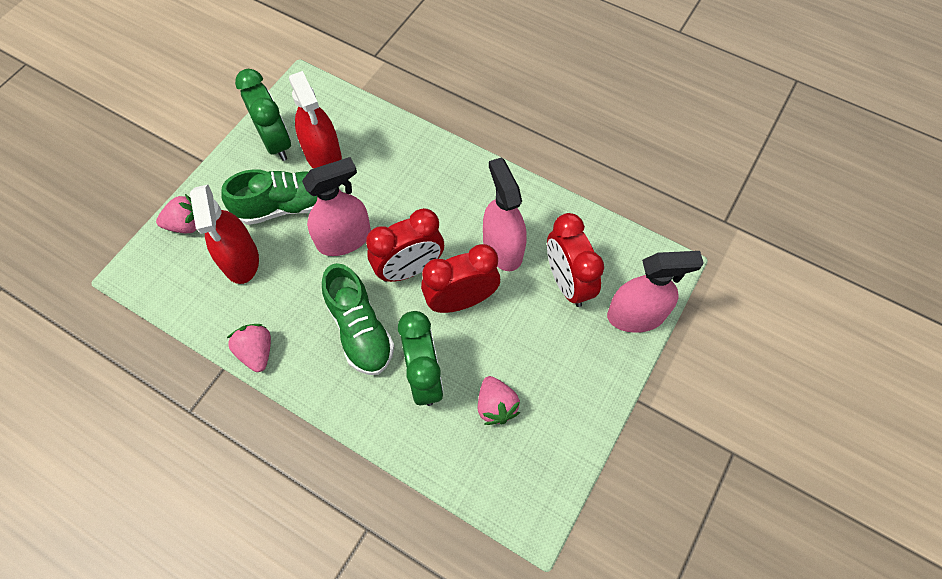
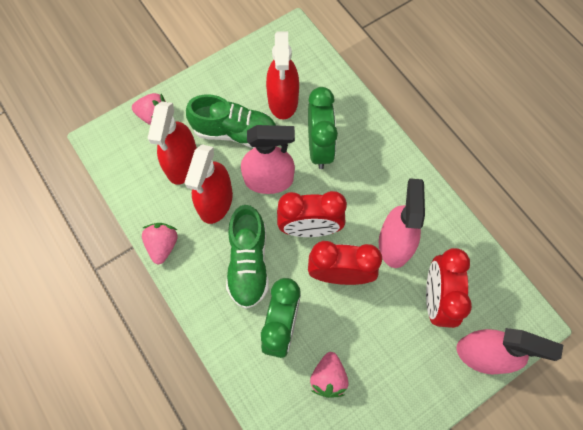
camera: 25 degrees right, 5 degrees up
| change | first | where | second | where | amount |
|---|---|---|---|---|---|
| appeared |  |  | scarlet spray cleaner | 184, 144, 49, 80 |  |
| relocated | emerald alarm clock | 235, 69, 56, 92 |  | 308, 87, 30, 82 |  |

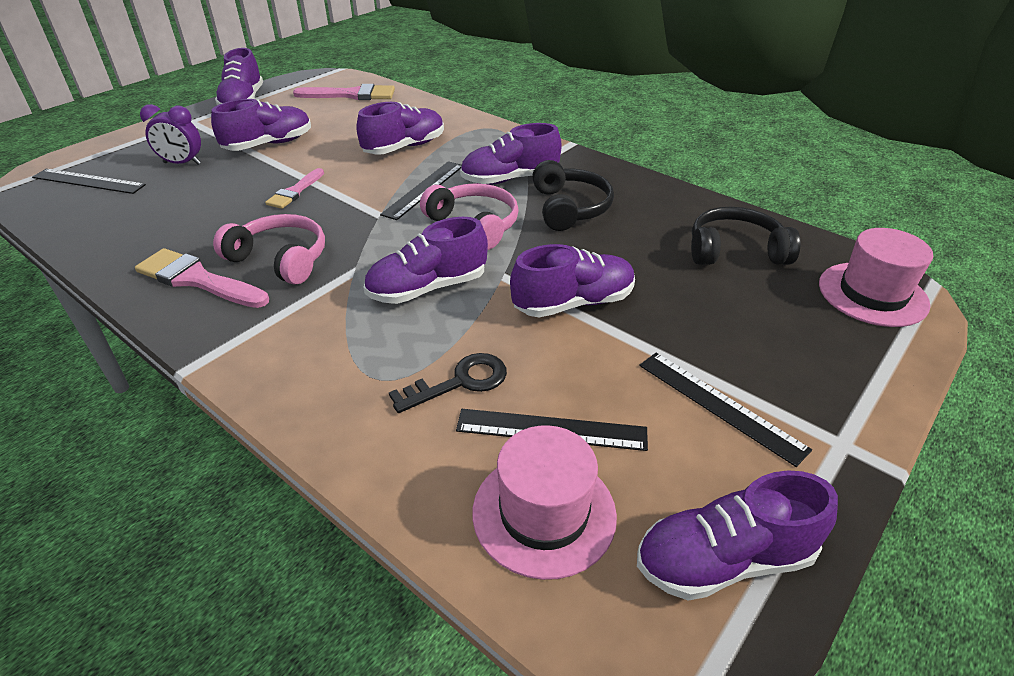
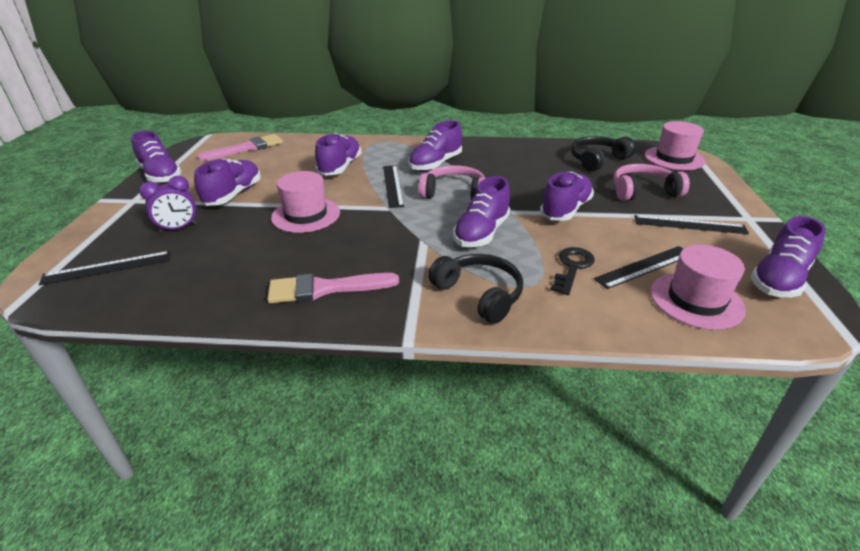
camera: 35 degrees left, 5 degrees down
| change | first | where | second | where | amount |
|---|---|---|---|---|---|
| exchanged | pink paintbrush | 265, 168, 59, 41 | pink hat | 271, 171, 69, 62 |  |
| relocated | jet-black over-ear headphones | 532, 160, 82, 71 |  | 428, 254, 95, 70 |  |
| relocated | pink over-ear headphones | 213, 214, 112, 71 |  | 614, 164, 76, 37 |  |

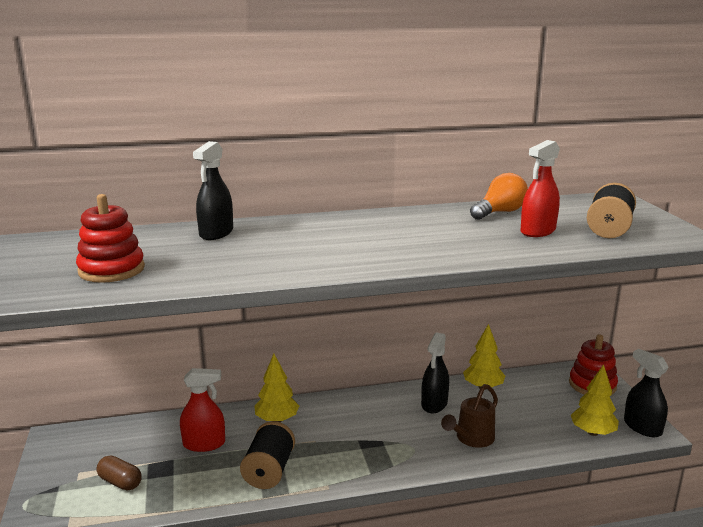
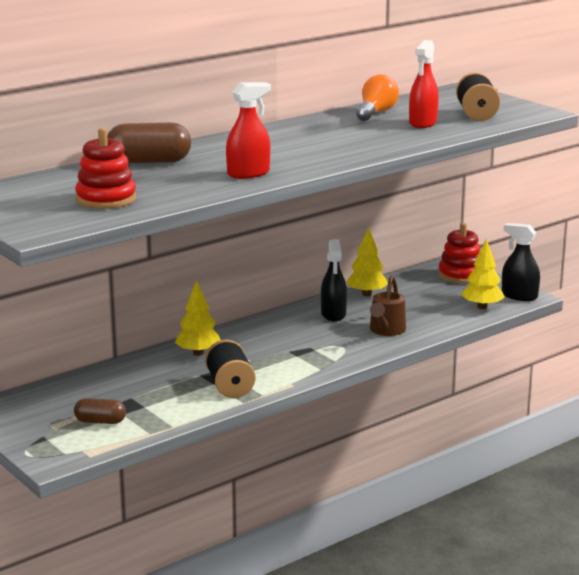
camera: 25 degrees left, 0 degrees up
| change | first | where | second | where | amount |
|---|---|---|---|---|---|
| exchanged | jet-black spray cleaner | 193, 141, 40, 99 | dark brown capsule | 107, 122, 84, 41 |  |
| relocated | scarlet spray cleaner | 180, 368, 45, 84 |  | 226, 82, 45, 97 |  |

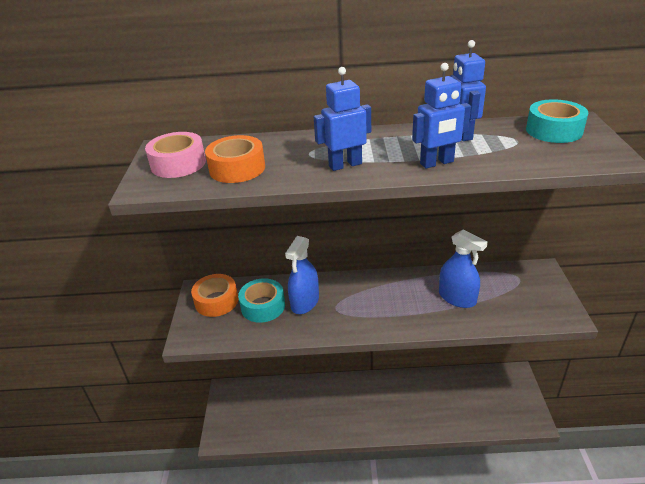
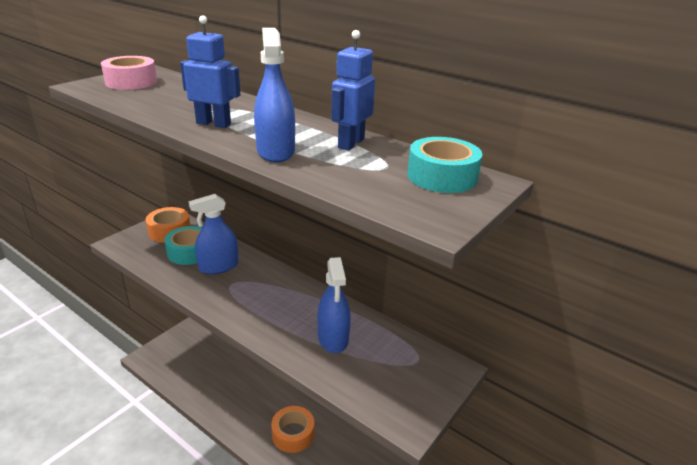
camera: 35 degrees right, 5 degrees down
| change | first | where | second | where | amount |
|---|---|---|---|---|---|
| exchanged | cobalt toy robot | 412, 63, 59, 105 | cobalt spray cleaner | 254, 28, 41, 134 |  |
| relocated | bright orange sticky tape | 205, 135, 60, 48 |  | 271, 406, 43, 47 |  |

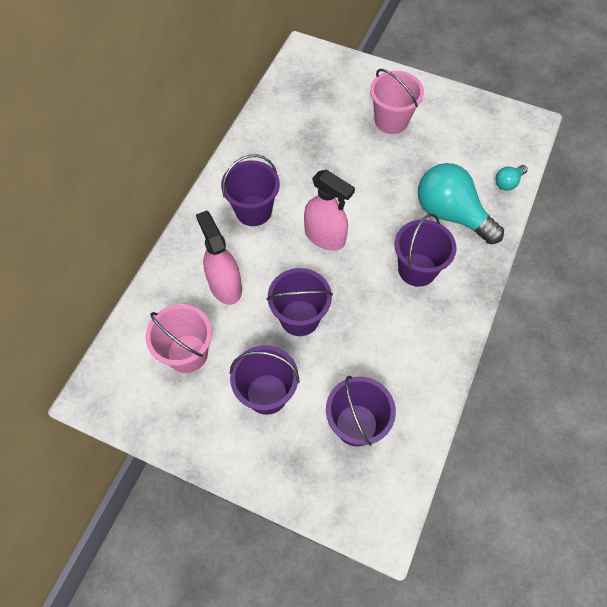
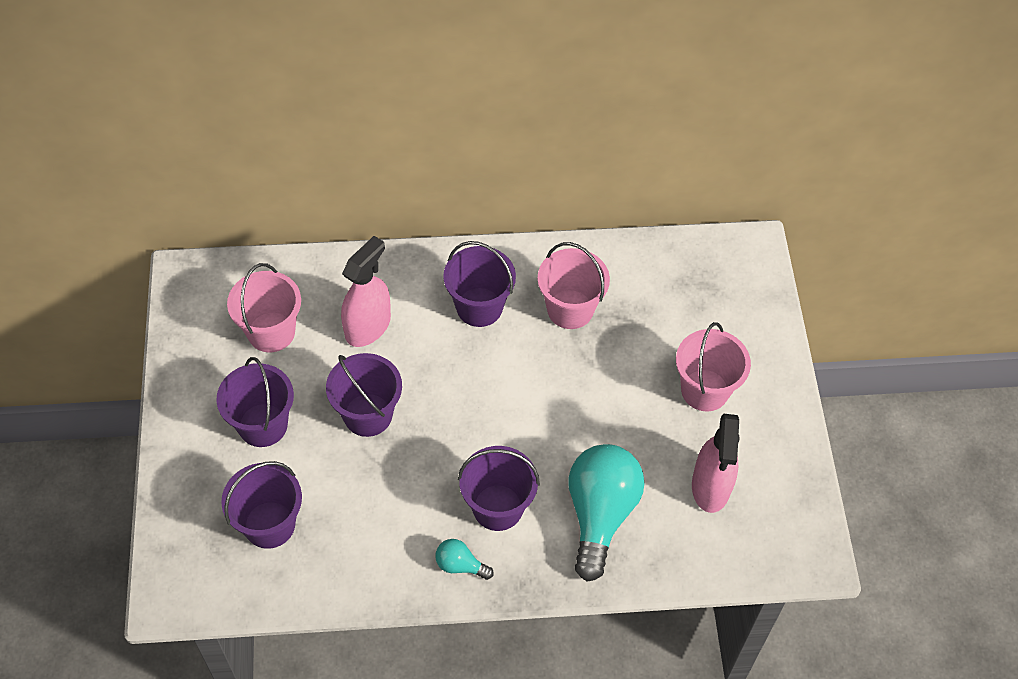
camera: 60 degrees right, 5 degrees down
| change | first | where | second | where | amount |
|---|---|---|---|---|---|
| relocated | teal bulb | 496, 165, 32, 26 |  | 435, 539, 59, 41 |  |
| appeared |  |  | pink sand bucket | 537, 242, 73, 87 |  |
| relocated | pink spray cleaner | 304, 169, 51, 82 |  | 692, 414, 48, 99 |  |

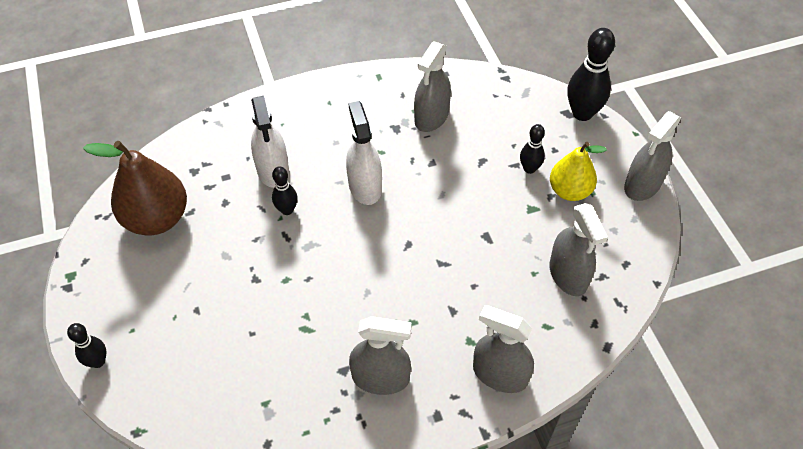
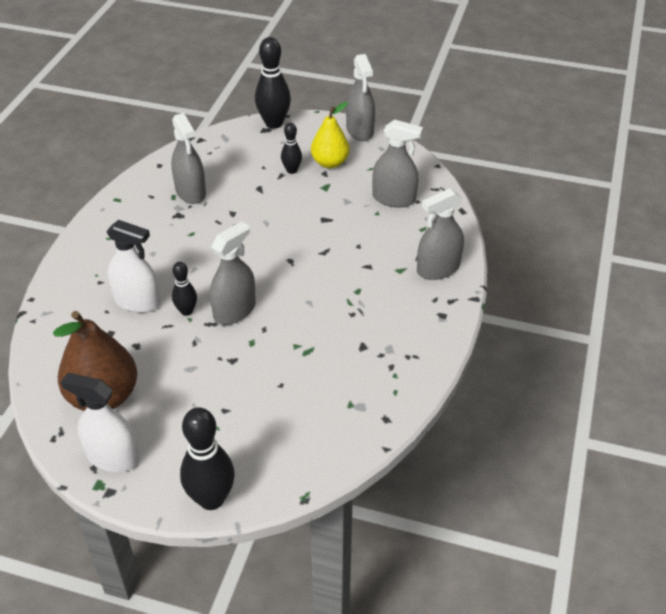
camera: 55 degrees left, 10 degrees down
| change | first | where | second | where | amount |
|---|---|---|---|---|---|
| relocated | snow-white spray cleaner | 346, 101, 36, 104 |  | 61, 373, 79, 99 |  |
| size | jet-black bowling pin | 67, 323, 40, 45 |  | 180, 407, 55, 103 | x1.78 |
| relocated | ash-grey spray cleaner | 349, 316, 63, 79 |  | 210, 221, 46, 104 |  |

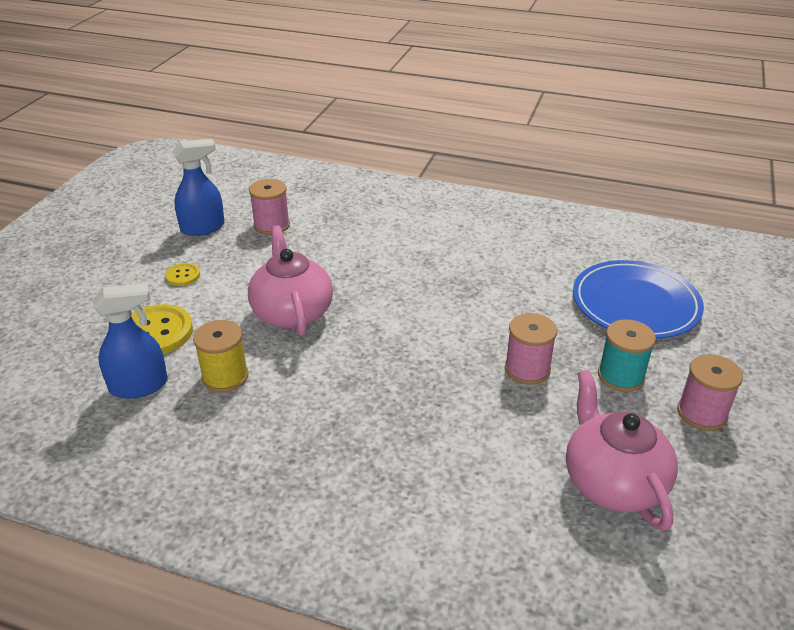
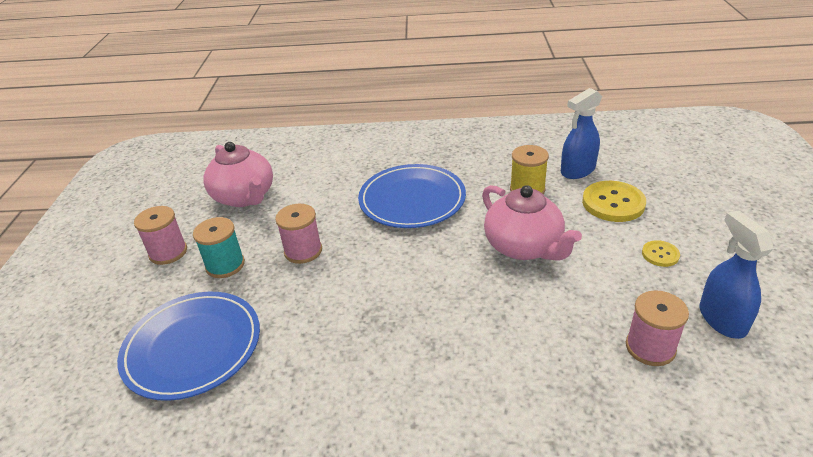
camera: 165 degrees right, 0 degrees up
| change | first | where | second | where | amount |
|---|---|---|---|---|---|
| appeared |  |  | cobalt dinner plate | 358, 164, 108, 64 |  |
| spun | cobalt spray cleaner | 172, 139, 53, 97 |  | 700, 210, 74, 129 | 120 degrees clockwise |

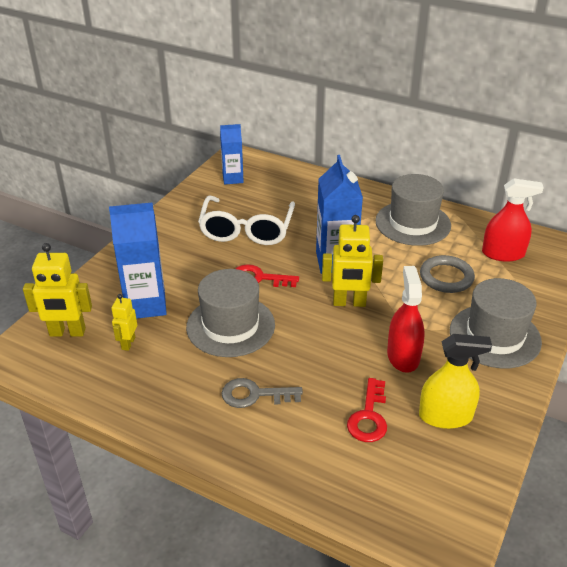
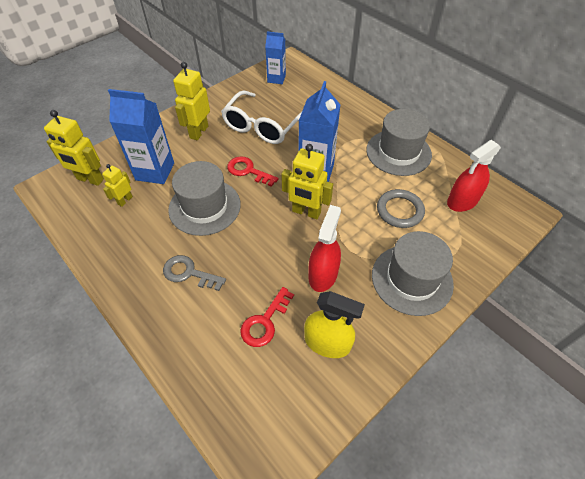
camera: 20 degrees right, 15 degrees up
| change | first | where | second | where | amount |
|---|---|---|---|---|---|
| appeared |  |  | bright yellow toy robot | 173, 62, 37, 78 |  |
| spun | scarlet spray cleaner | 482, 179, 62, 83 |  | 447, 140, 54, 72 | 120 degrees clockwise |

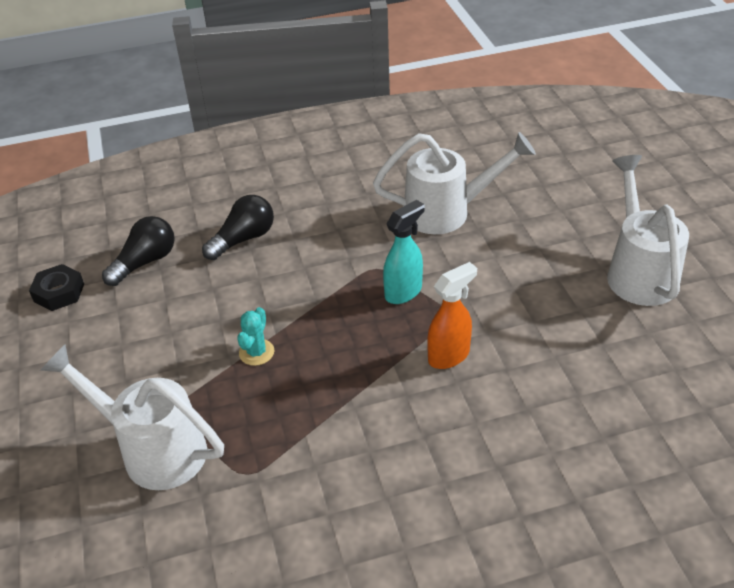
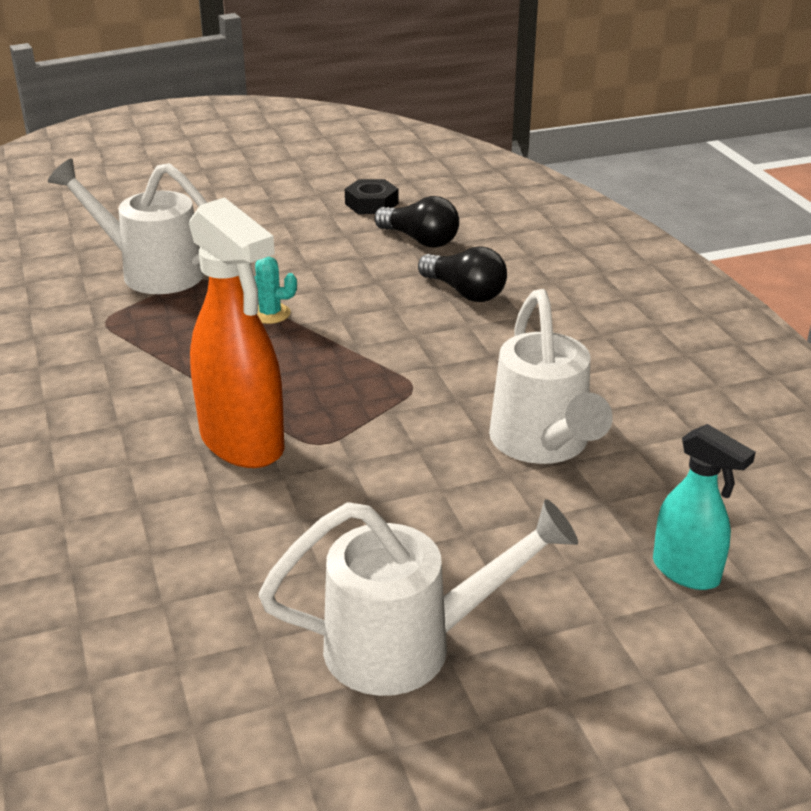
camera: 85 degrees right, 10 degrees down
| change | first | where | second | where | amount |
|---|---|---|---|---|---|
| spun | snow-white watering can | 40, 345, 184, 145 |  | 48, 158, 159, 136 | 90 degrees counterclockwise |
| size | bright orange spray cleaner | 427, 262, 50, 107 |  | 189, 197, 96, 271 | x1.73 |
| relocated | teal spray cleaner | 383, 200, 42, 104 |  | 653, 424, 103, 166 |  |

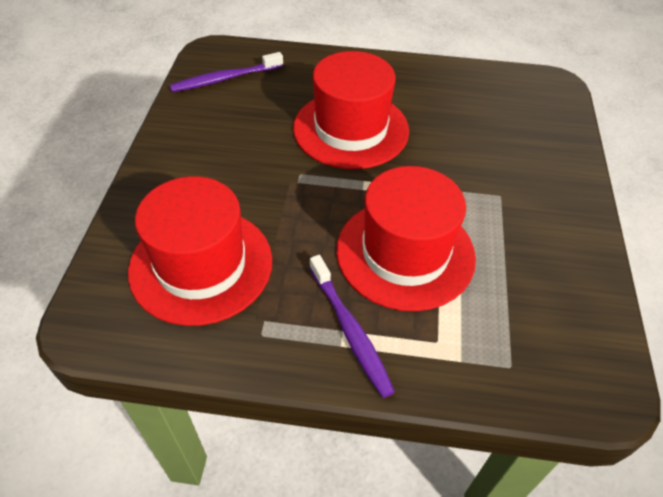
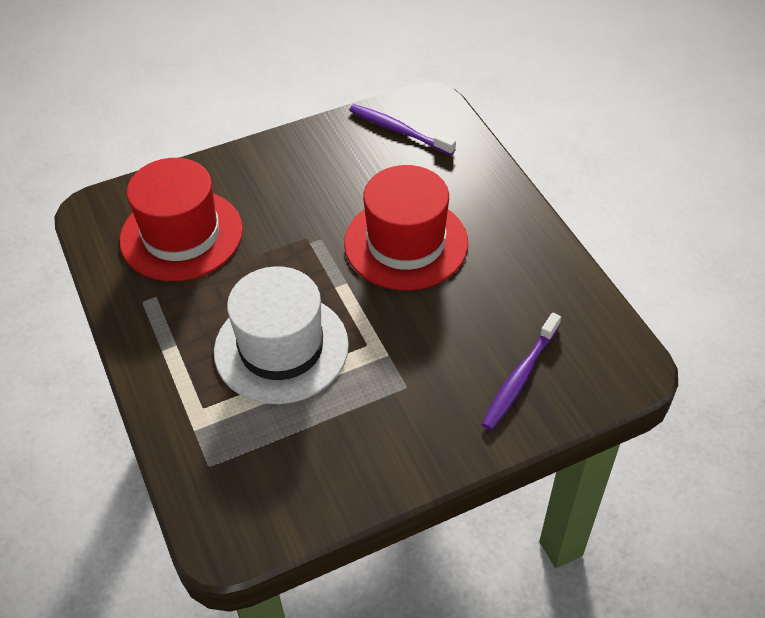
camera: 60 degrees right, 0 degrees up
| change | first | where | second | where | amount |
|---|---|---|---|---|---|
| colour | scarlet hat | 336, 166, 140, 145 | snow-white hat | 214, 266, 135, 138 |  |
| relocated | violet dental brush | 309, 255, 86, 143 |  | 482, 313, 79, 117 |  |

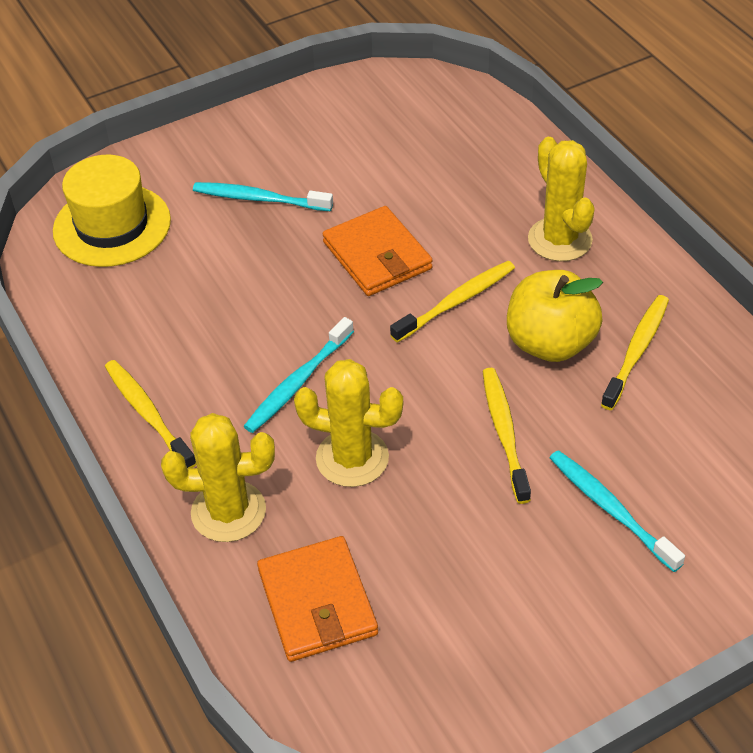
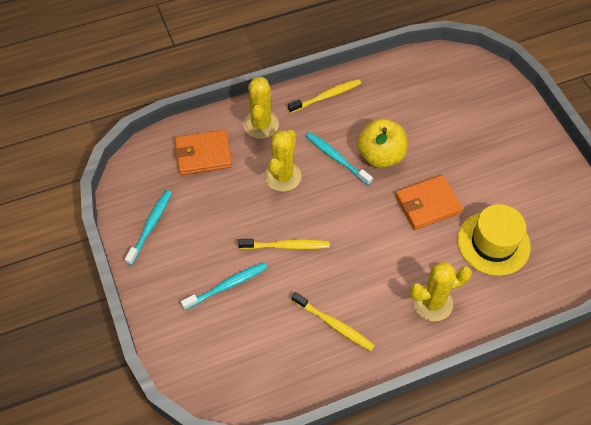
camera: 95 degrees right, 10 degrees up
| change | first | where | second | where | amount |
|---|---|---|---|---|---|
| relocated | teal dental brush | 193, 182, 140, 29 |  | 125, 190, 47, 75 |  |
| relocated | bright yellow apple fruit | 507, 270, 96, 92 |  | 357, 119, 50, 49 |  |
| relocated | bright yellow hat | 53, 155, 118, 112 |  | 457, 204, 74, 72 |  |
| missing | bright yellow dental brush | 390, 261, 125, 82 |  |  |  |

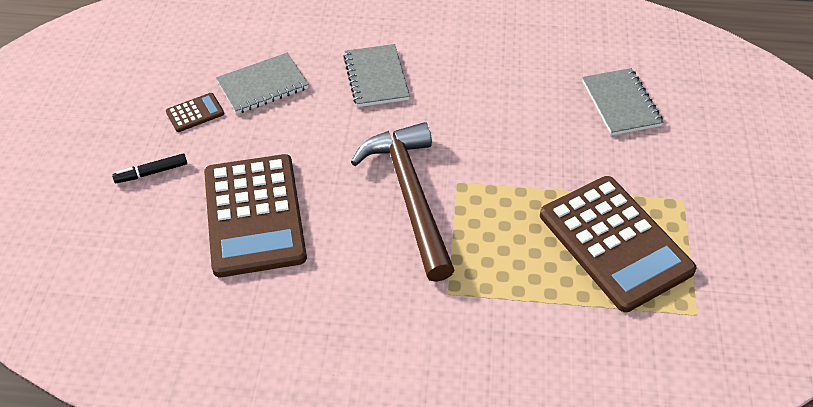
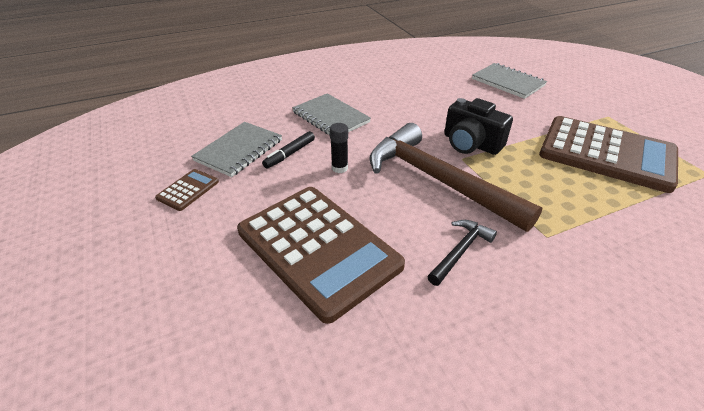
camera: 30 degrees left, 10 degrees down
| change | first | where | second | where | amount |
|---|---|---|---|---|---|
| relocated | jet-black marker pen | 112, 153, 75, 30 |  | 262, 131, 53, 37 |  |
| appeared |  |  | jet-black glue stick | 330, 123, 18, 50 |  |
| appeared |  |  | jet-black claw hammer | 427, 220, 70, 66 |  |
| appeared |  |  | jet-black camera | 444, 98, 69, 57 |  |

